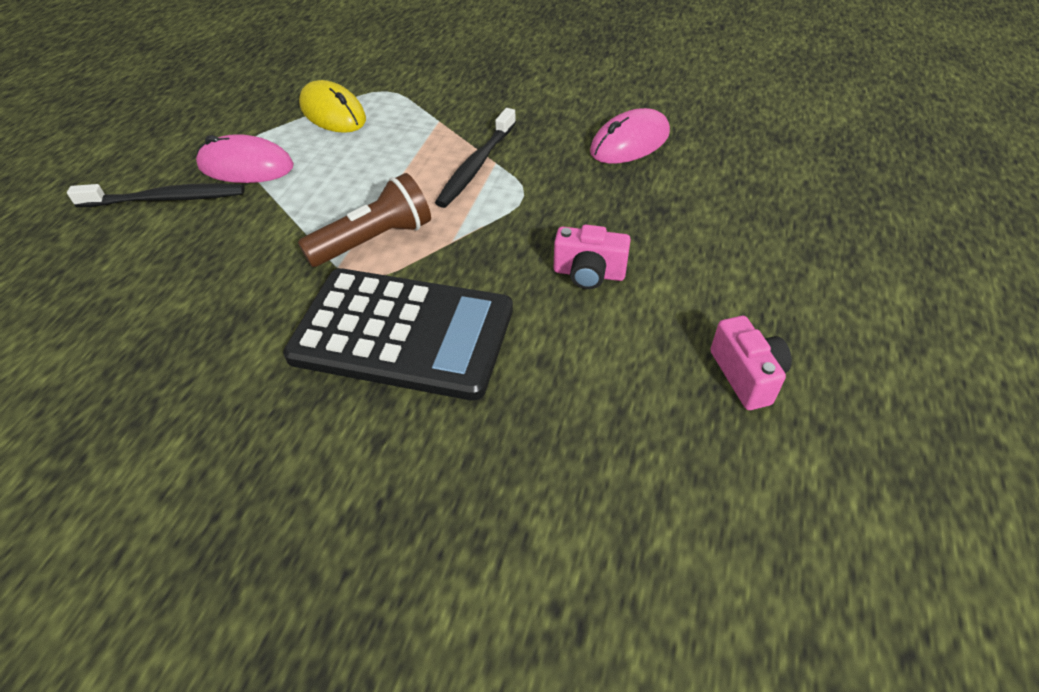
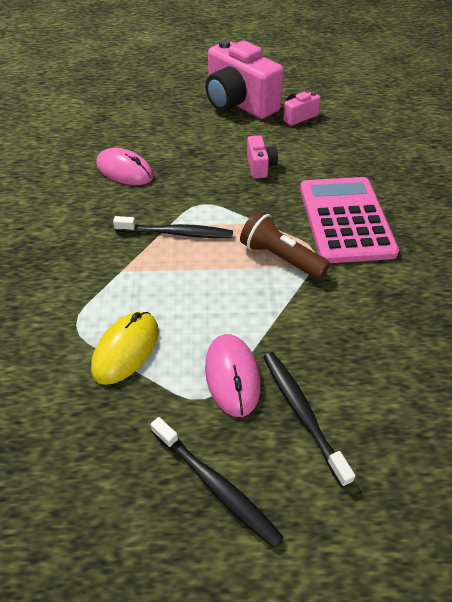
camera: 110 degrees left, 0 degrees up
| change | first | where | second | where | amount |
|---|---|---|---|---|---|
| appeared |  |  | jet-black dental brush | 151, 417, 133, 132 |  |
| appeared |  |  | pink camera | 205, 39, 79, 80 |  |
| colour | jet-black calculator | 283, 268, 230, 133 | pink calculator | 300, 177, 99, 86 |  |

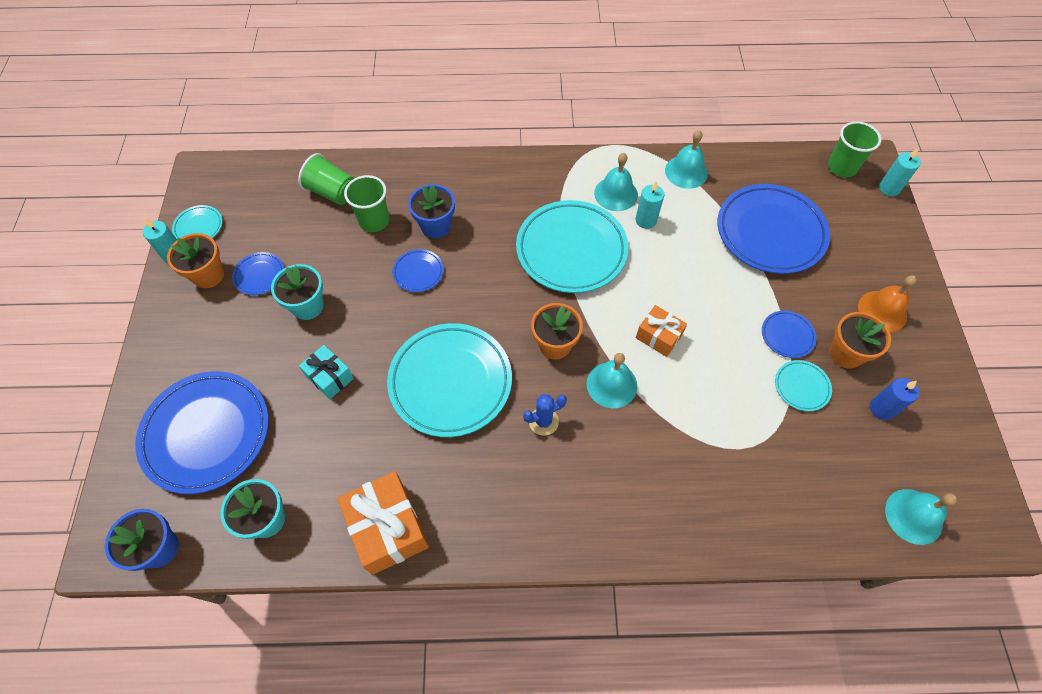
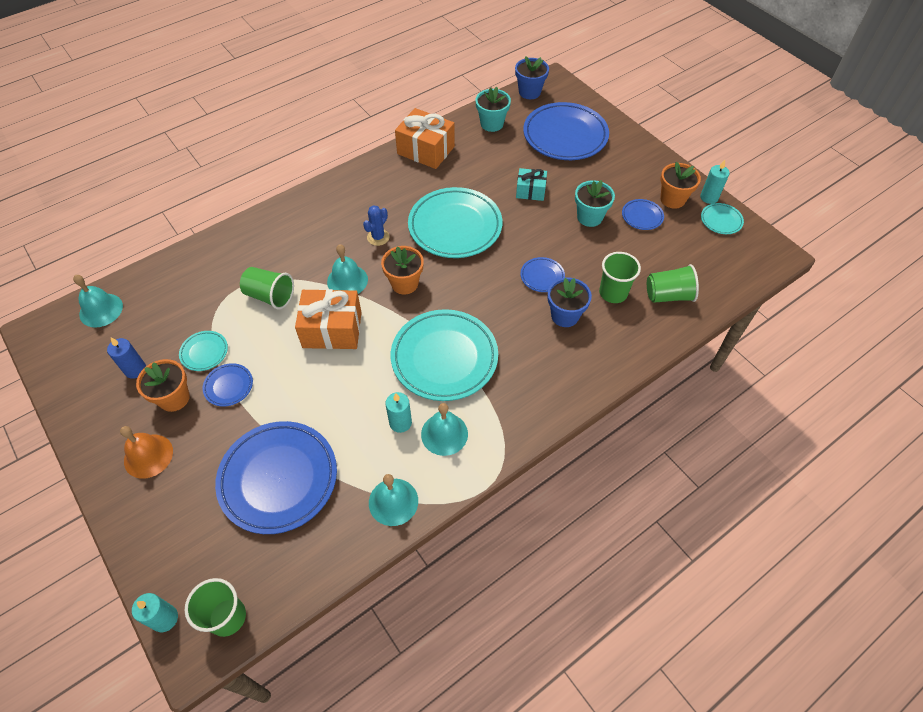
camera: 145 degrees right, 5 degrees down
| change | first | where | second | where | amount |
|---|---|---|---|---|---|
| appeared |  |  | emerald cup | 240, 267, 54, 42 |  |
| size | bright orange present | 636, 305, 51, 52 |  | 295, 289, 67, 60 | x1.71 |

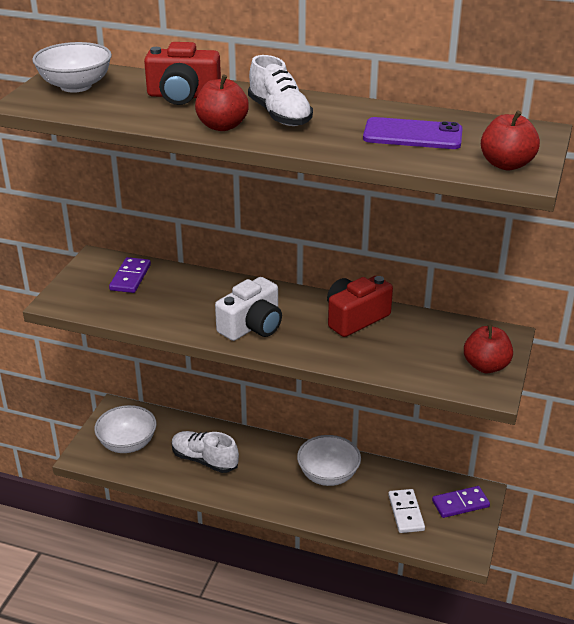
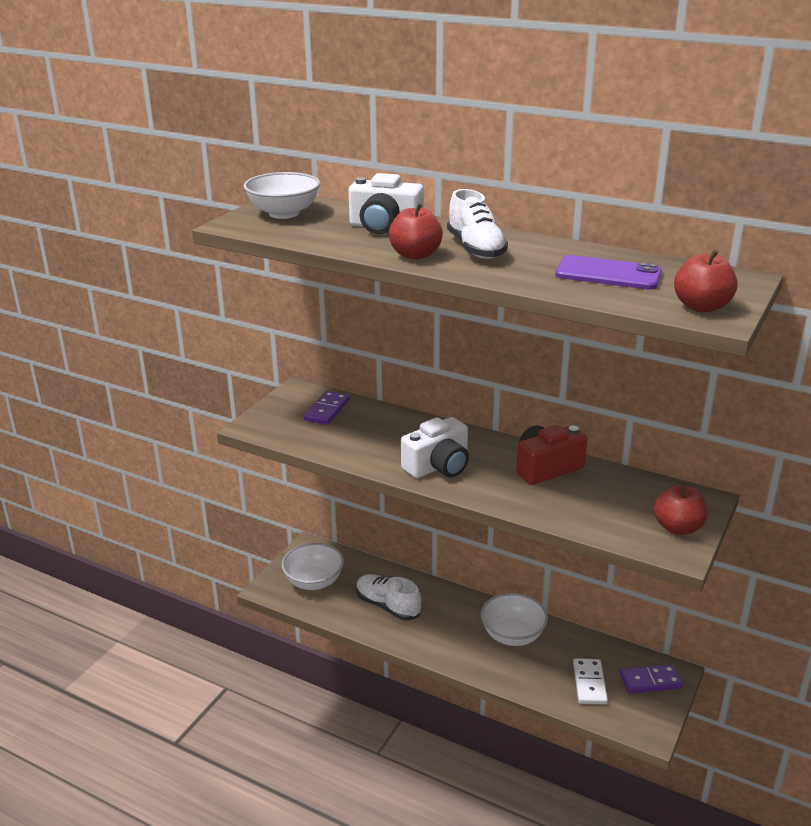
camera: 10 degrees right, 5 degrees down
| change | first | where | second | where | amount |
|---|---|---|---|---|---|
| colour | scarlet camera | 144, 42, 77, 63 | snow-white camera | 348, 173, 76, 61 |  |

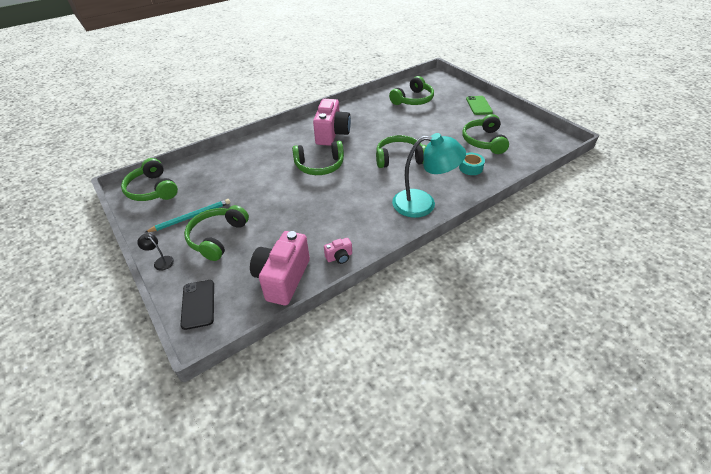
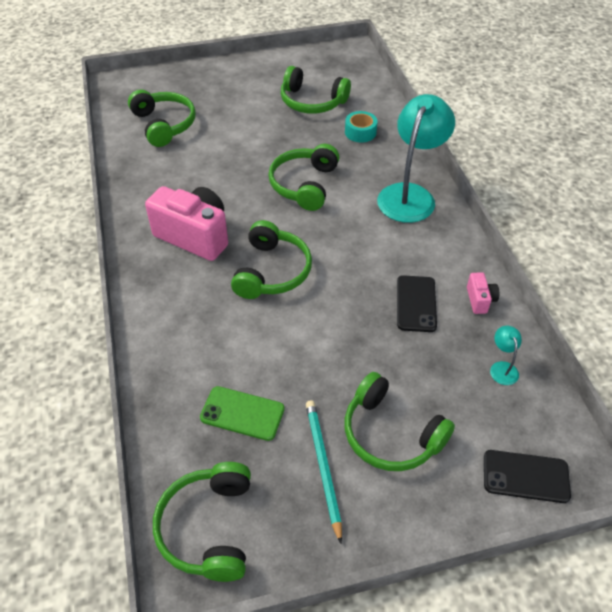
camera: 70 degrees left, 5 degrees up
| change | first | where | second | where | amount |
|---|---|---|---|---|---|
| spun | emerald over-ear headphones | 121, 158, 57, 43 |  | 153, 462, 98, 120 | 105 degrees clockwise |
| relocated | emerald mobile phone | 466, 96, 27, 19 |  | 200, 386, 85, 55 |  |
| appeared |  |  | jet-black mobile phone | 397, 275, 40, 57 |  |
| exchanged | pink camera | 250, 231, 60, 74 | teal reading lamp | 490, 326, 32, 59 |  |
| missing | jet-black reading lamp | 137, 233, 37, 38 |  |  |  |

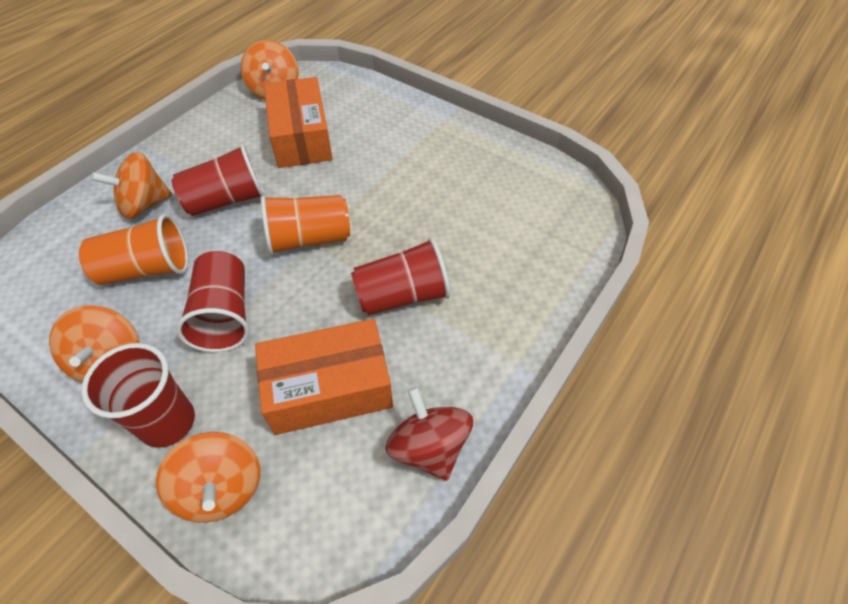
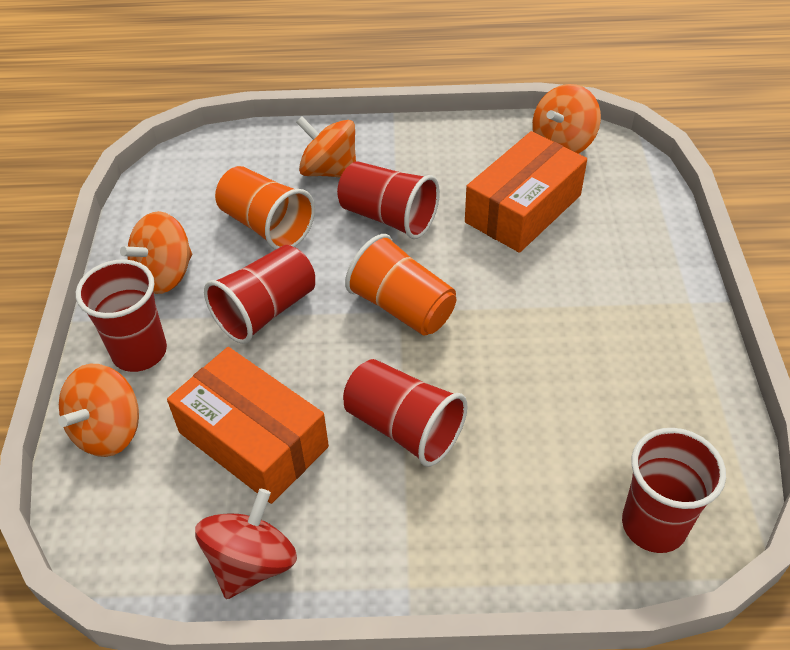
camera: 55 degrees right, 5 degrees down
| change | first | where | second | where | amount |
|---|---|---|---|---|---|
| appeared |  |  | scarlet cup | 622, 428, 104, 125 |  |

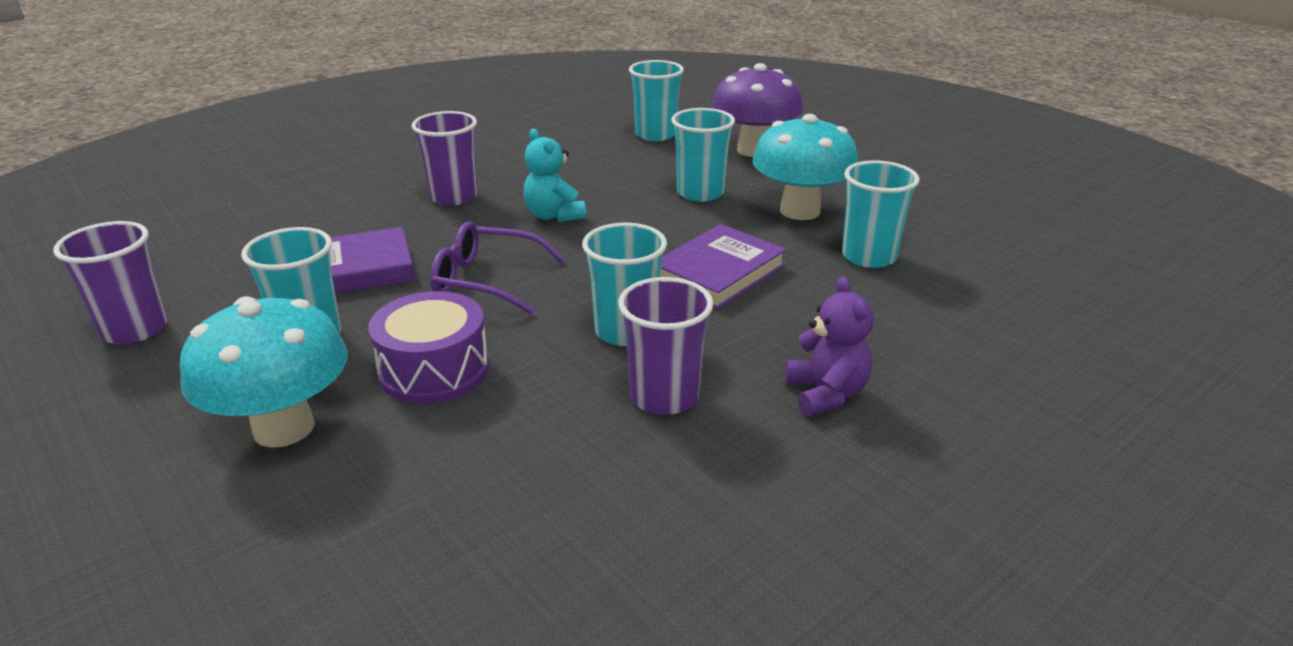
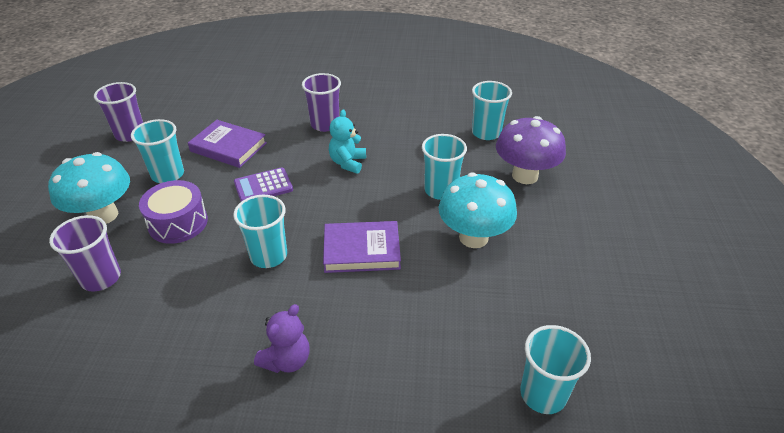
camera: 45 degrees right, 10 degrees up
| change | first | where | second | where | amount |
|---|---|---|---|---|---|
| relocated | violet cup | 618, 277, 95, 138 |  | 49, 215, 72, 76 |  |
| exchanged | violet eyeglasses | 430, 222, 136, 93 | violet calculator | 234, 167, 59, 35 |  |
| relocated | teal cup | 842, 160, 78, 108 |  | 520, 325, 71, 89 |  |

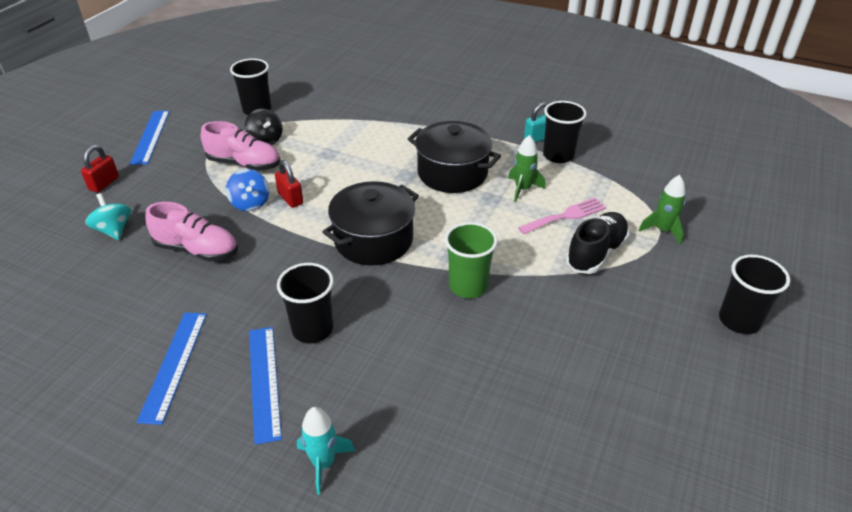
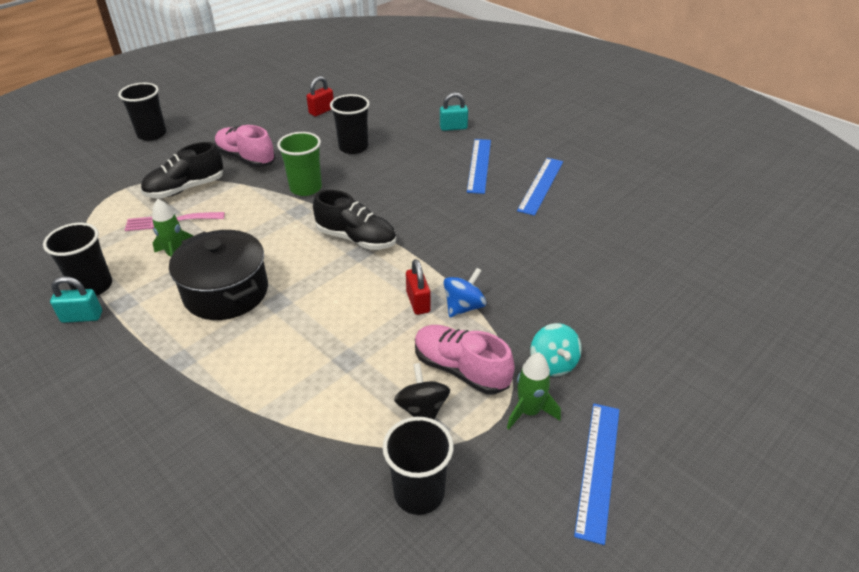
camera: 160 degrees left, 0 degrees up
| change | first | where | second | where | amount |
|---|---|---|---|---|---|
| relocated | pink lace-up shoe | 145, 202, 93, 59 |  | 214, 125, 61, 42 |  |
| relocated | scarlet small lock | 81, 145, 38, 48 |  | 306, 76, 28, 40 |  |
| exchanged | jet-black pot | 323, 181, 96, 84 | jet-black lace-up shoe | 313, 190, 83, 60 |  |
| relocated | jet-black cup | 277, 263, 57, 80 |  | 330, 94, 40, 60 |  |
| exchanged | teal spaceship | 297, 407, 58, 87 | teal small lock | 440, 92, 28, 39 |  |
| spun | cobalt toy top | 226, 169, 43, 42 |  | 444, 268, 42, 49 | 45 degrees clockwise |
| relocated | emerald spaceship | 639, 175, 46, 70 |  | 507, 352, 54, 78 |  |
| relocated | teal toy top | 85, 193, 46, 47 |  | 530, 323, 51, 54 |  |

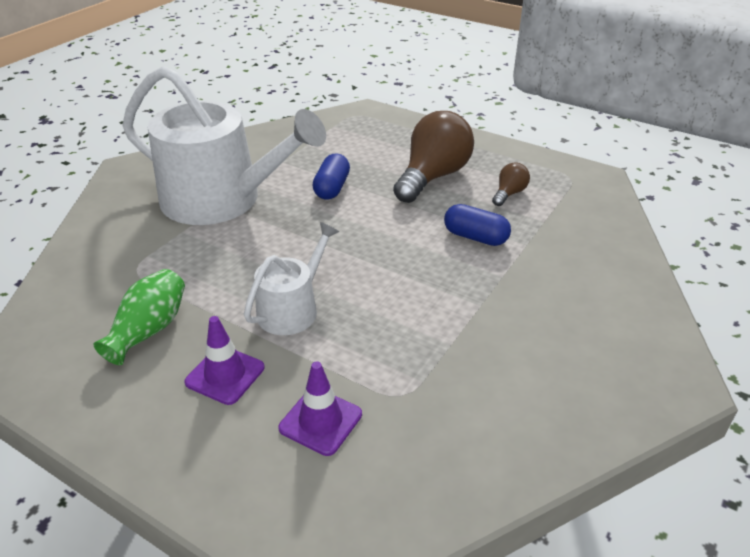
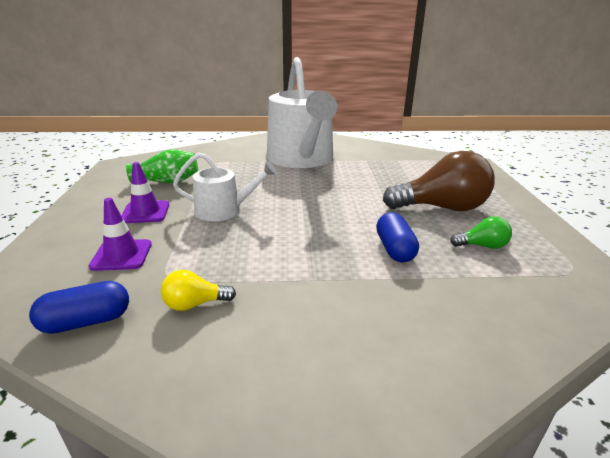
camera: 55 degrees right, 10 degrees down
| change | first | where | second | where | amount |
|---|---|---|---|---|---|
| relocated | cobalt capsule | 312, 154, 38, 46 |  | 29, 281, 100, 53 |  |
| appeared |  |  | bright yellow bulb | 161, 270, 75, 41 |  |
| colour | dark brown bulb | 492, 162, 38, 44 | emerald bulb | 450, 216, 62, 33 |  |

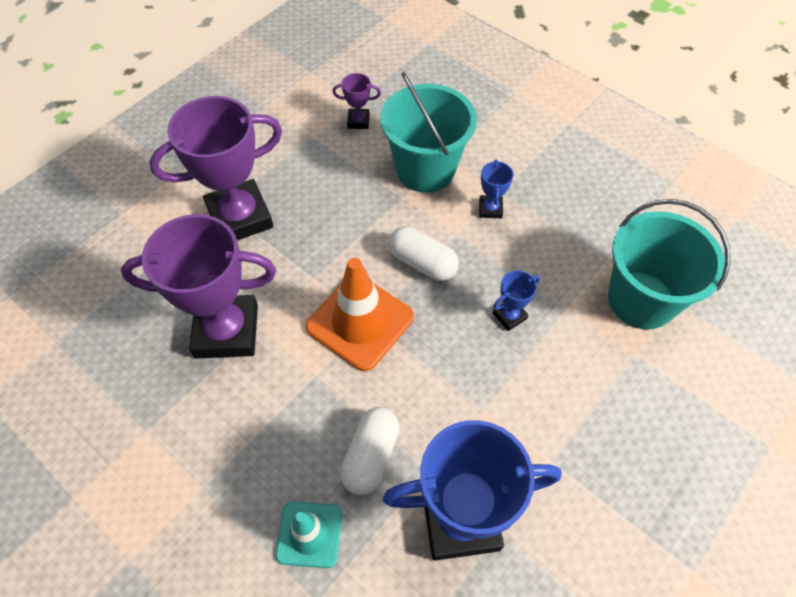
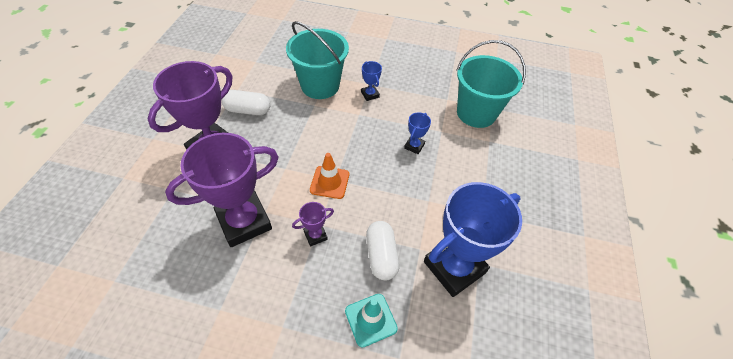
camera: 30 degrees left, 5 degrees down
| change | first | where | second | where | amount |
|---|---|---|---|---|---|
| relocated | snow-white capsule | 388, 226, 71, 55 |  | 222, 90, 48, 25 |  |
| relocated | violet trophy | 332, 73, 49, 56 |  | 292, 202, 42, 44 |  |
| size | bright orange safety cone | 306, 258, 108, 113 |  | 310, 153, 39, 46 | x0.61 |

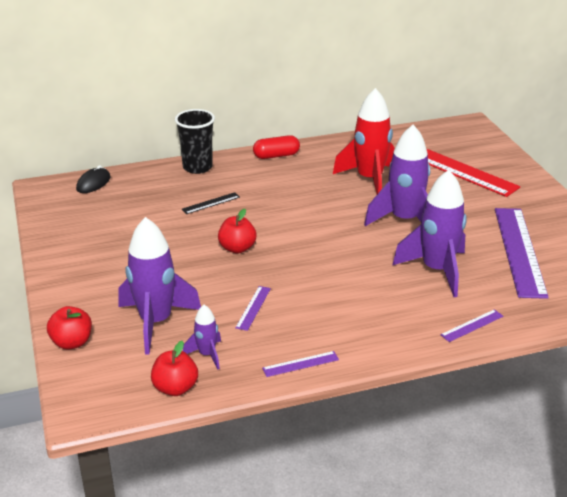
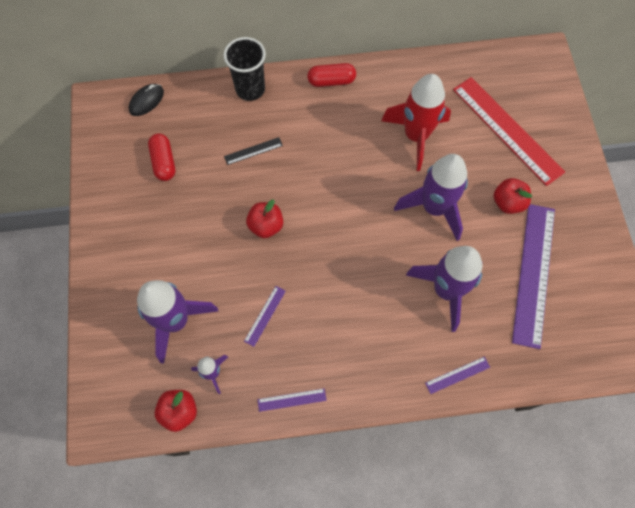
camera: 10 degrees right, 35 degrees up
| change | first | where | second | where | amount |
|---|---|---|---|---|---|
| appeared |  |  | scarlet capsule | 148, 133, 27, 48 |  |
| relocated | scarlet apple fruit | 47, 306, 45, 44 |  | 494, 178, 38, 36 |  |

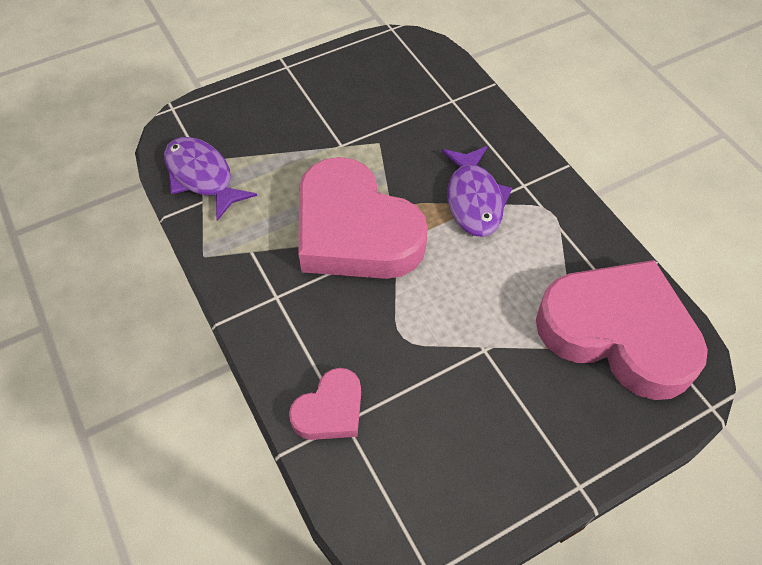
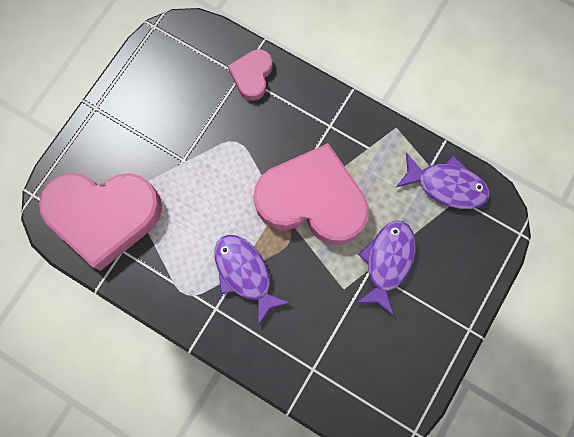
camera: 150 degrees right, 20 degrees up
| change | first | where | second | where | amount |
|---|---|---|---|---|---|
| appeared |  |  | violet fish | 356, 221, 60, 95 |  |

